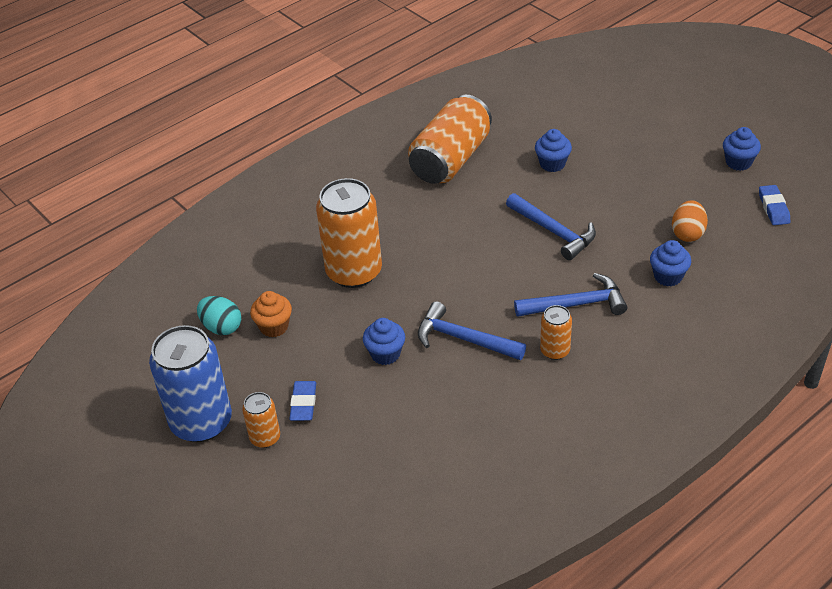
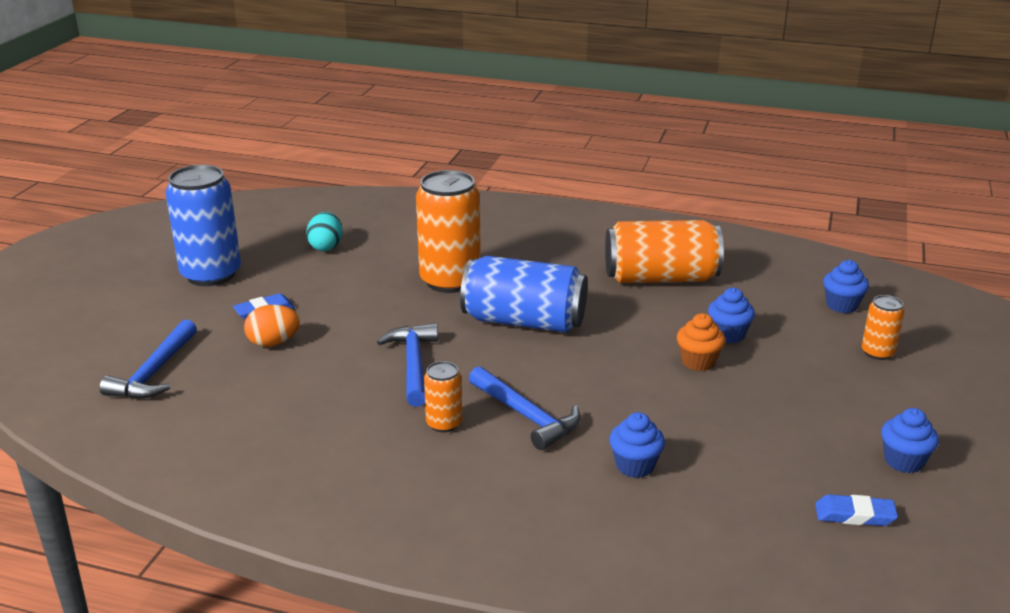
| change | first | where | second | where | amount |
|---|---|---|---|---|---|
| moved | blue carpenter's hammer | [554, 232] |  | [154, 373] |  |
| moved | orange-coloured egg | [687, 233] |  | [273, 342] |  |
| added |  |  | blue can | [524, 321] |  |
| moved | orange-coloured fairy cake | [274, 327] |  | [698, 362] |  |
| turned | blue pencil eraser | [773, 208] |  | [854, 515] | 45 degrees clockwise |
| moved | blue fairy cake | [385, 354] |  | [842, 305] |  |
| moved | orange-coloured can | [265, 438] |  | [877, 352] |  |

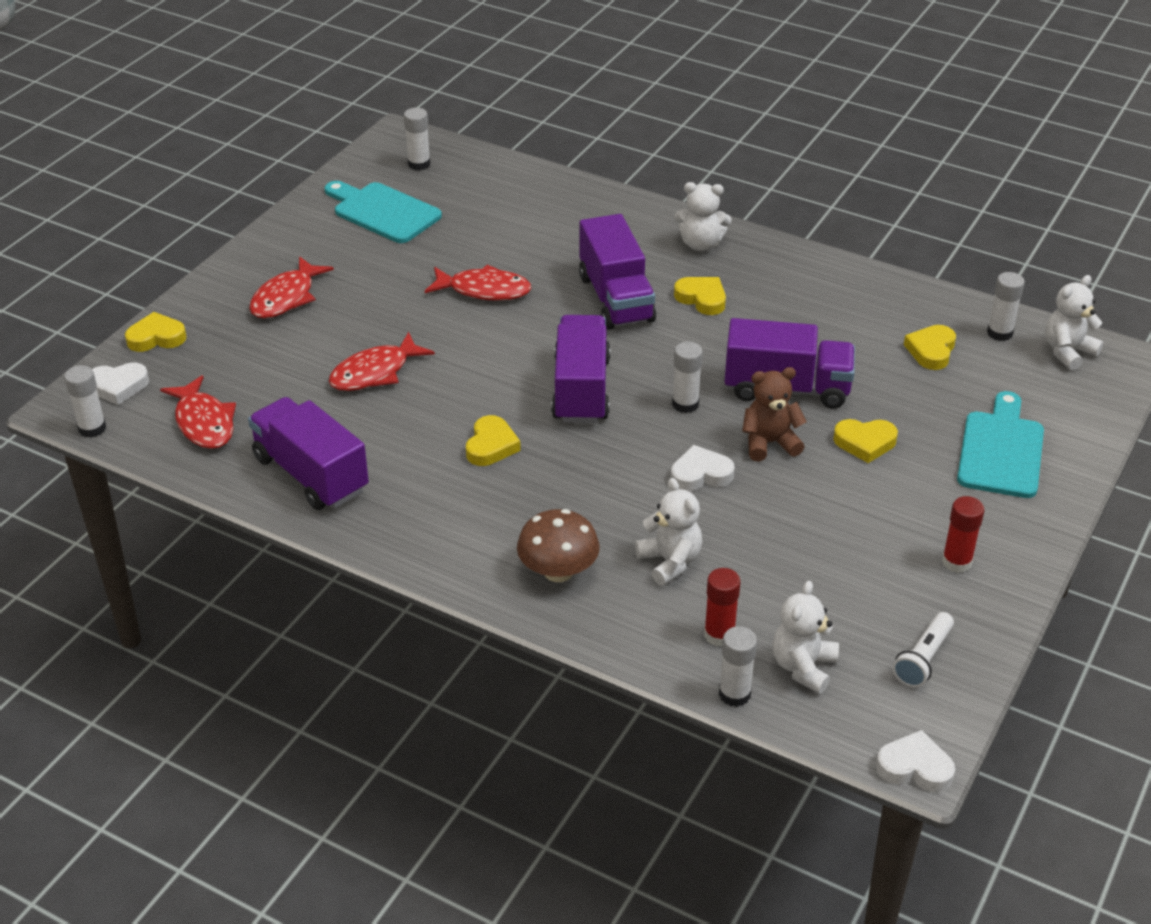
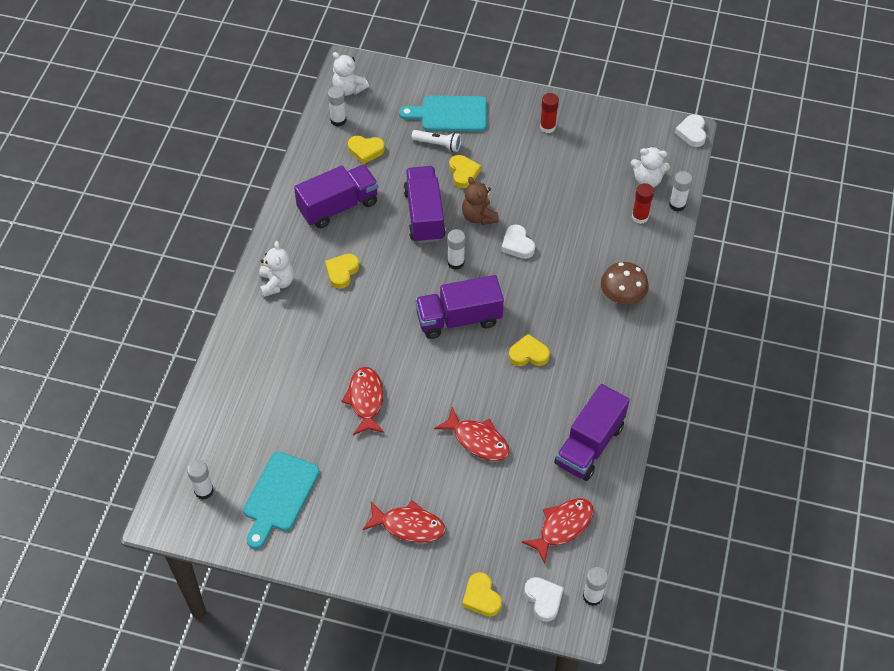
| change | first | where | second | where | amount |
|---|---|---|---|---|---|
| moved | royal purple lorry | [616, 298] |  | [338, 206] |  |
| moved | snow-white torch | [923, 659] |  | [438, 144] |  |
| removed | snow-white stuffed bear | [670, 562] |  |  |  |

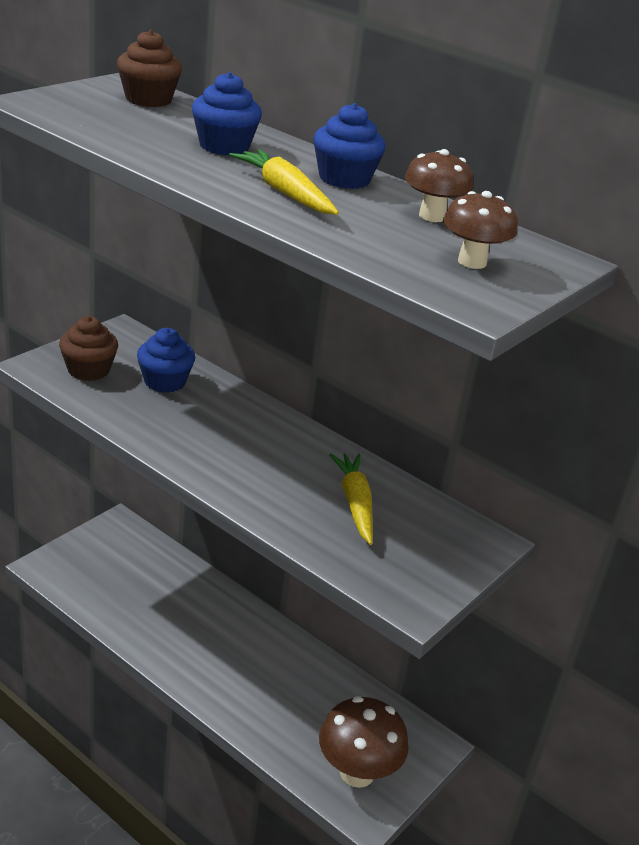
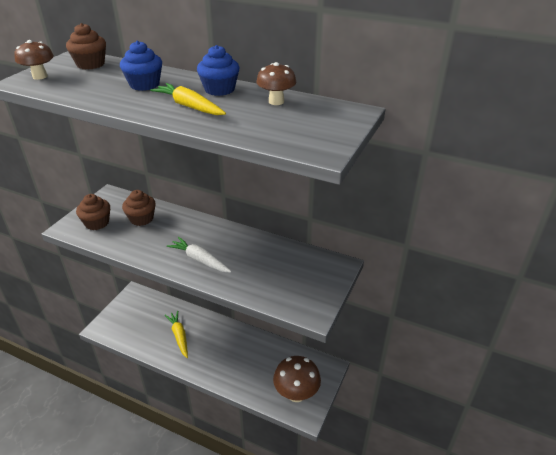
| change | first | where | second | where | amount |
|---|---|---|---|---|---|
| moved | russet fungus | [472, 262] |  | [40, 76] |  |
| recoloured | blue fairy cake | [165, 382] | russet fairy cake | [141, 219] |  |
| moved | yellow toy carrot | [355, 504] |  | [179, 336] |  |
| added |  |  | snow-white toy carrot | [200, 260] |  |

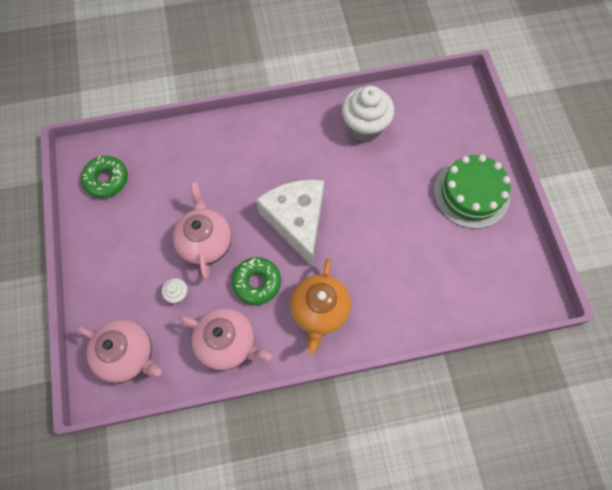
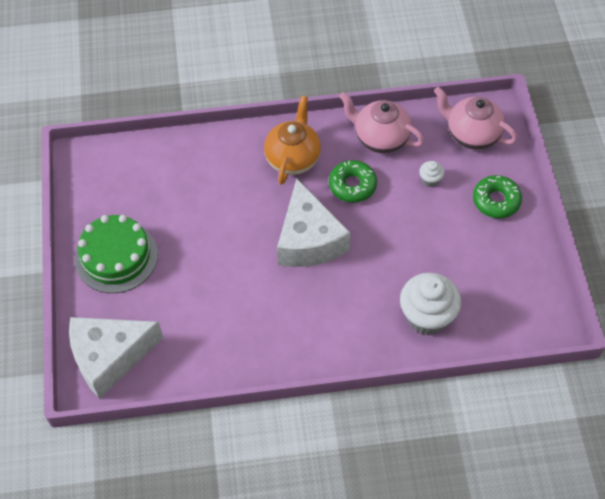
| change | first | where | second | where | amount |
|---|---|---|---|---|---|
| added |  |  | snow-white piece of cheese | [109, 357] |  |
| moved | snow-white fairy cake | [364, 127] |  | [427, 316] |  |
| moved | green glazed donut | [106, 180] |  | [496, 201] |  |
| removed | pink teapot | [205, 242] |  |  |  |

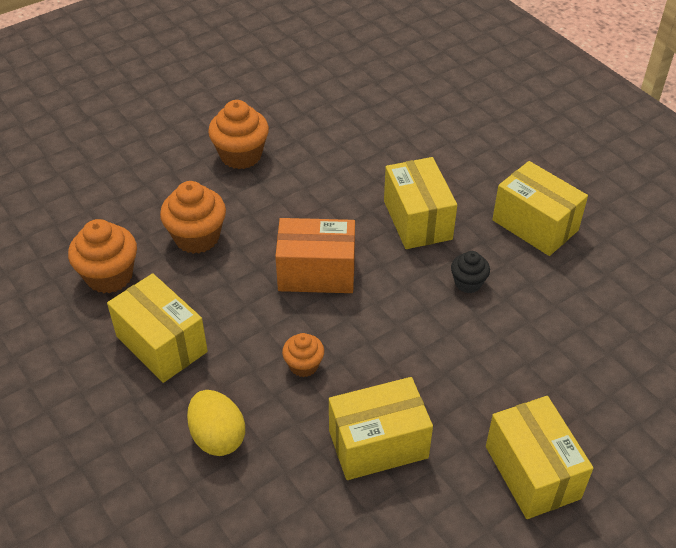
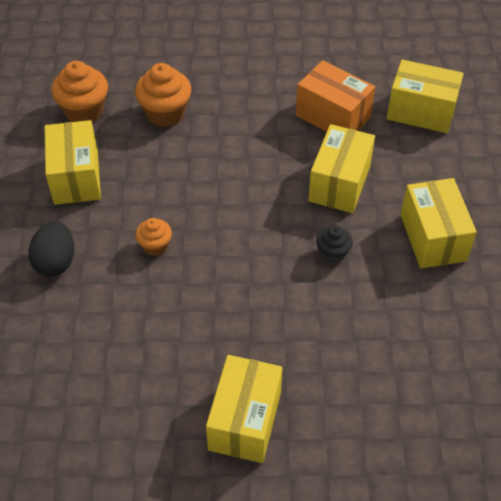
| change | first | where | second | where | amount |
|---|---|---|---|---|---|
| recoloured | yellow egg | [217, 437] | ebony egg | [56, 261] |  |
| moved | orange-coloured box | [316, 273] |  | [333, 116] |  |
| moved | yellow box | [378, 444] |  | [421, 112] |  |
| removed | orange-coloured fairy cake | [241, 155] |  |  |  |

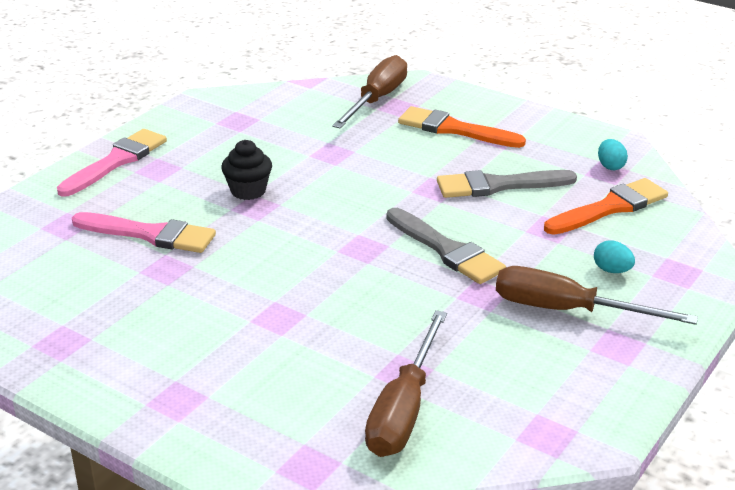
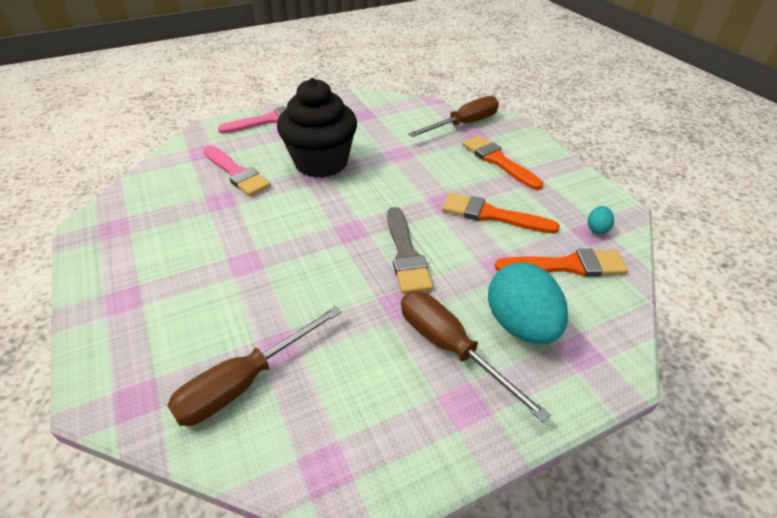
| change | first | where | second | where | amount |
|---|---|---|---|---|---|
| resized | ebony fairy cake | [248, 191] |  | [321, 163] | x2.11 |
| recoloured | gray brush | [498, 185] | orange-coloured brush | [491, 215] |  |
| resized | turquoise egg | [612, 270] |  | [521, 325] | x2.31 |

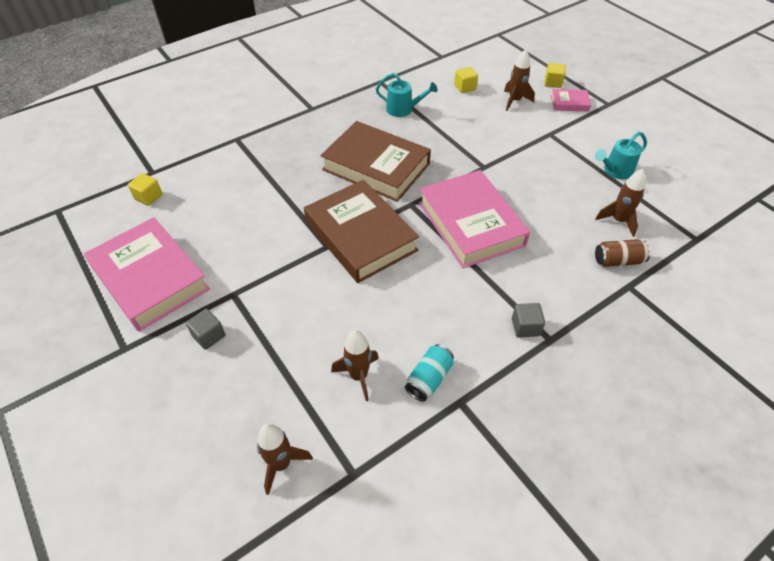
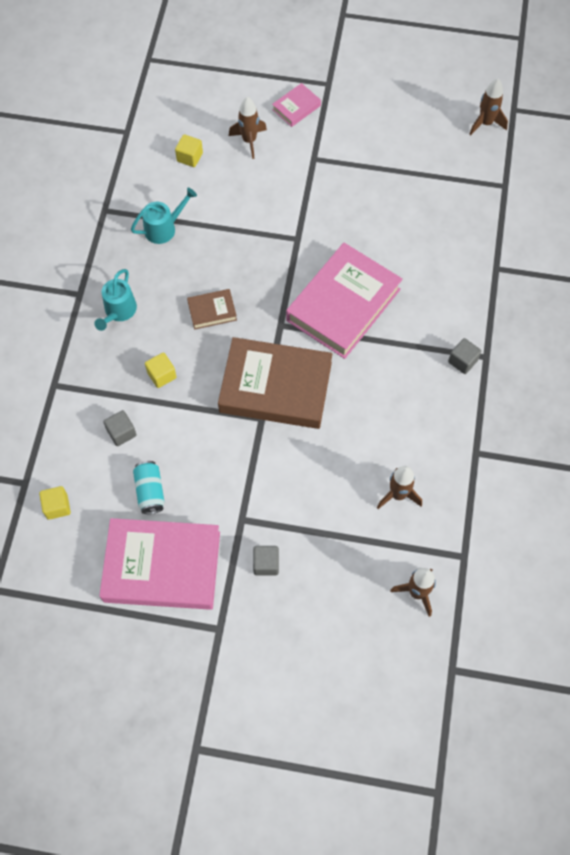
| change | first | where | second | where | amount |
|---|---|---|---|---|---|
| moved | turquoise watering pot | [615, 171] |  | [118, 312] |  |
| added |  |  | gray solid cube | [121, 432] |  |
| moved | turquoise can | [429, 379] |  | [150, 491] |  |
| moved | yellow solid cube | [552, 83] |  | [162, 375] |  |
| resized | russet hardback | [376, 167] |  | [212, 311] | x0.44 |
| turned | pink hardback | [471, 224] |  | [343, 305] | 75 degrees counterclockwise |
| moved | russet toy rocket | [618, 221] |  | [485, 123] |  |
| removed | russet can | [618, 260] |  |  |  |

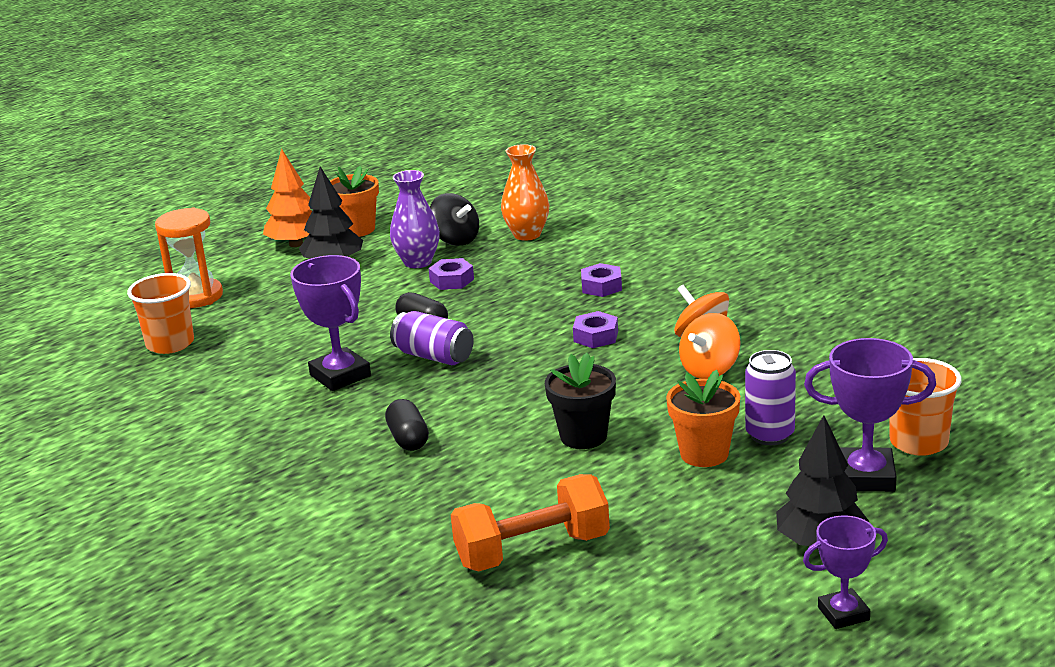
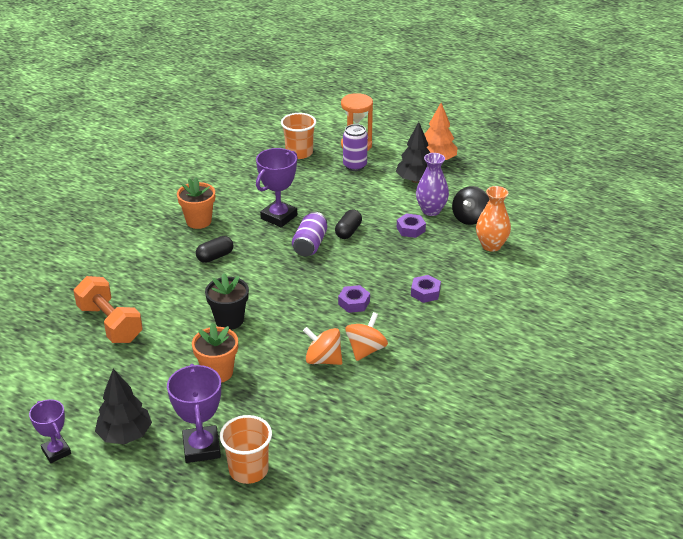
| change | first | where | second | where | amount |
|---|---|---|---|---|---|
| moved | orange-coloured potted plant | [357, 229] |  | [199, 221] |  |
| moved | royal purple can | [770, 435] |  | [355, 166] |  |

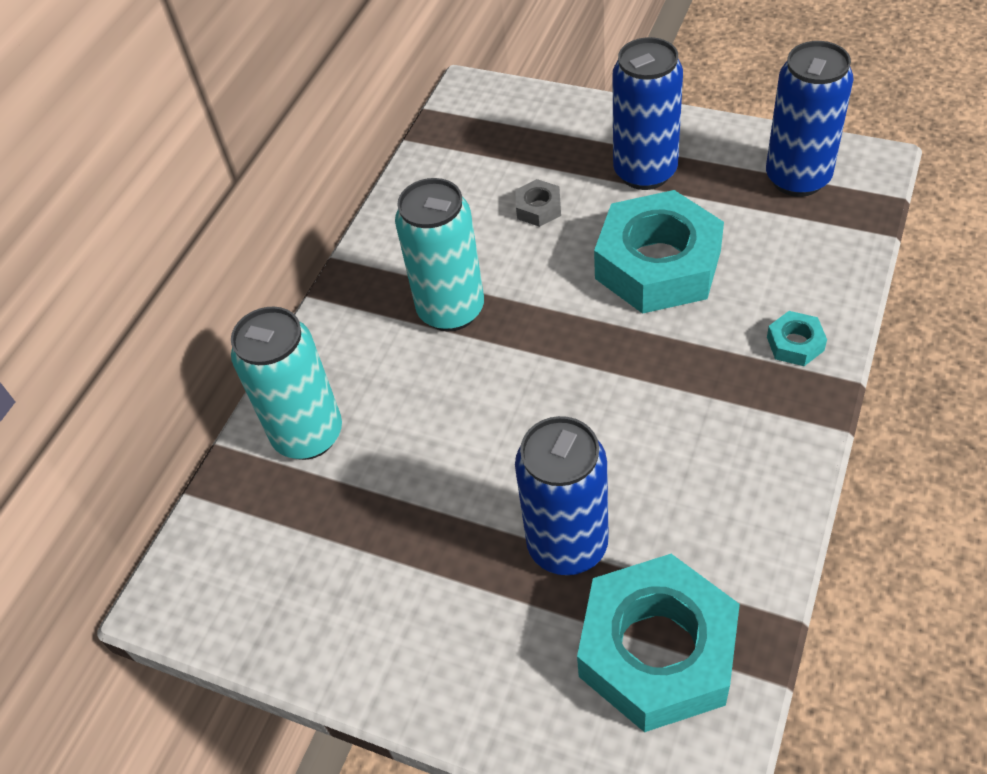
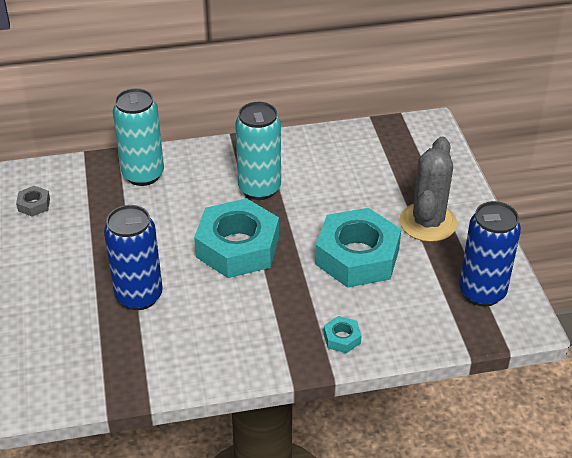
| change | first | where | second | where | amount |
|---|---|---|---|---|---|
| moved | gray nut | [538, 208] |  | [34, 205] |  |
| moved | turquoise nut | [657, 651] |  | [237, 247] |  |
| replaced | blue can | [645, 172] | gray saguaro cactus | [428, 222] |  |

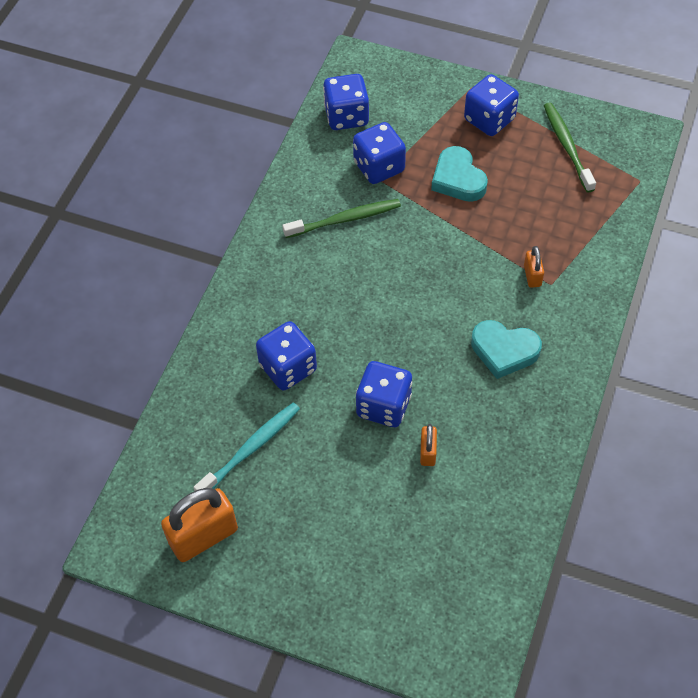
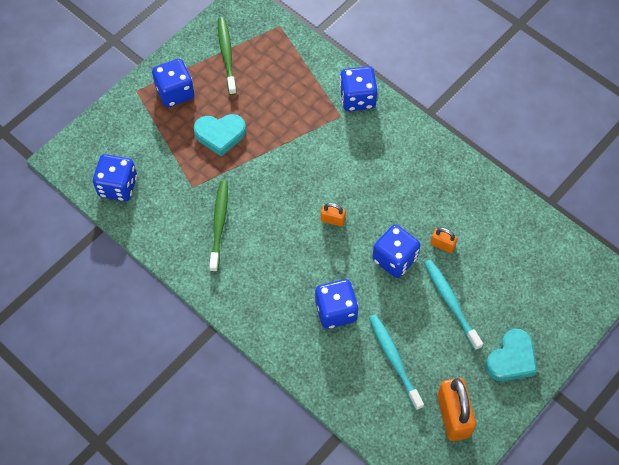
| change | first | where | second | where | amount |
|---|---|---|---|---|---|
| turned | green dental brush | [567, 146] |  | [227, 55] | 75 degrees clockwise |
| moved | orange-coloured padlock | [532, 276] |  | [332, 220] |  |
| moved | blue dice | [379, 167] |  | [357, 98] |  |
| added |  |  | turquoise dental brush | [451, 303] |  |
| moved | turquoise love heart | [504, 351] |  | [511, 359] |  |

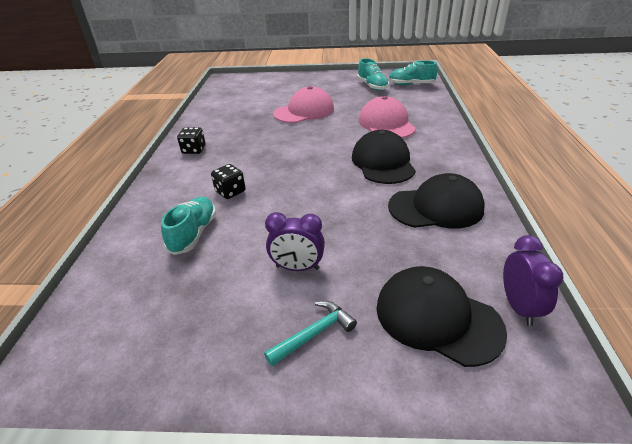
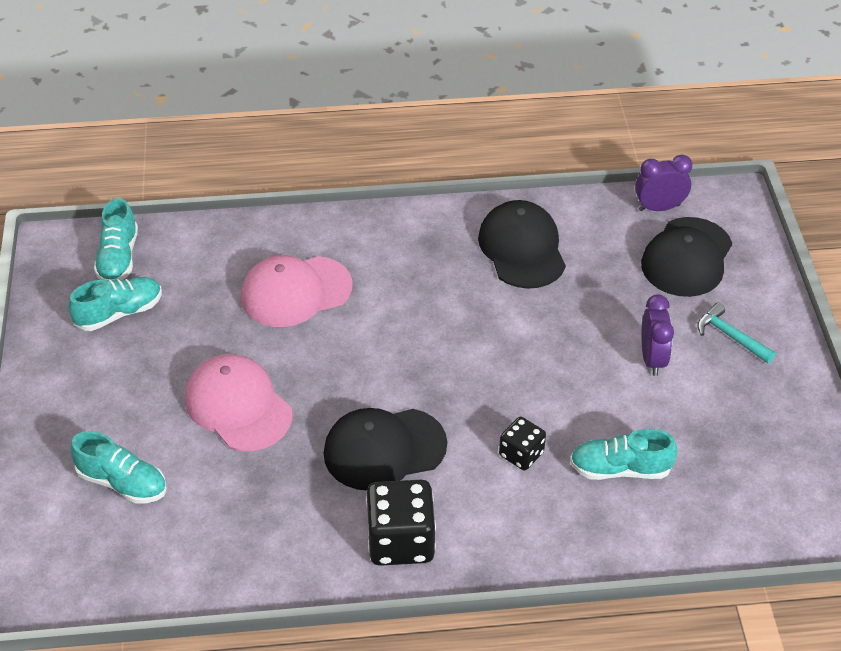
| change | first | where | second | where | amount |
|---|---|---|---|---|---|
| added |  |  | turquoise lace-up shoe | [122, 482] |  |
| moved | ebony cap | [383, 162] |  | [384, 449] |  |
| resized | ebony dice | [194, 150] |  | [401, 541] | x1.73 |

